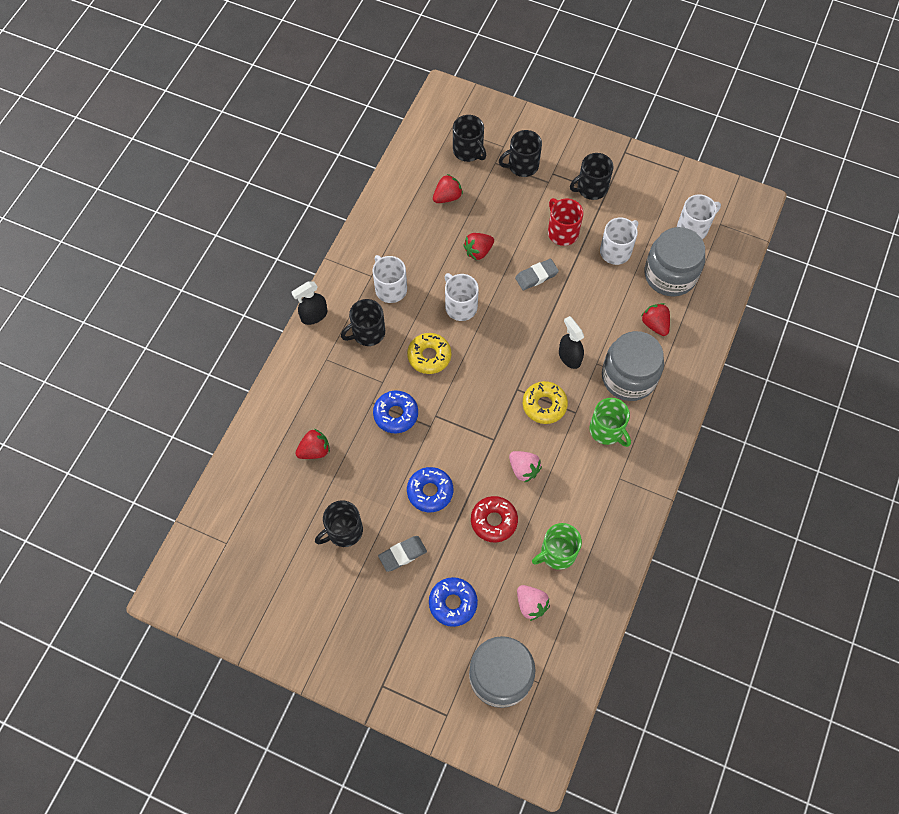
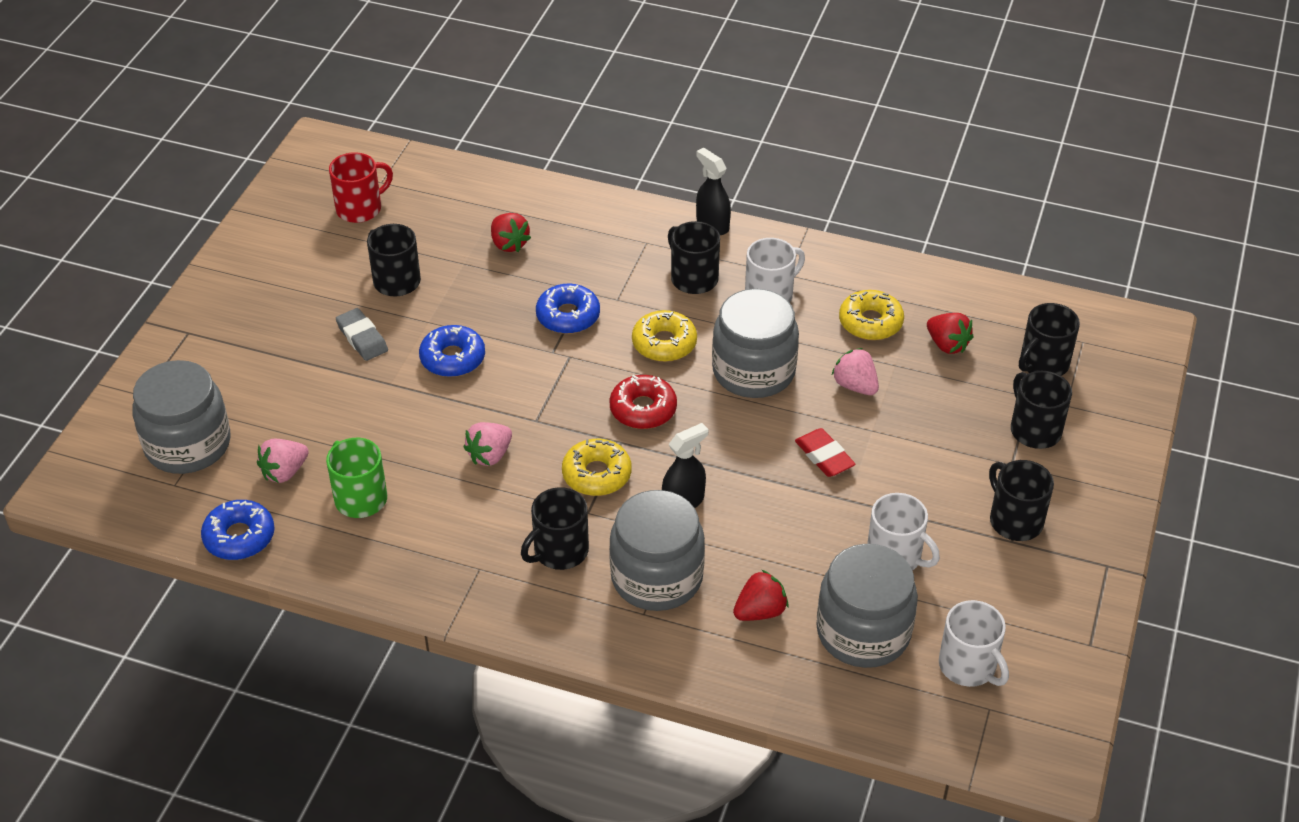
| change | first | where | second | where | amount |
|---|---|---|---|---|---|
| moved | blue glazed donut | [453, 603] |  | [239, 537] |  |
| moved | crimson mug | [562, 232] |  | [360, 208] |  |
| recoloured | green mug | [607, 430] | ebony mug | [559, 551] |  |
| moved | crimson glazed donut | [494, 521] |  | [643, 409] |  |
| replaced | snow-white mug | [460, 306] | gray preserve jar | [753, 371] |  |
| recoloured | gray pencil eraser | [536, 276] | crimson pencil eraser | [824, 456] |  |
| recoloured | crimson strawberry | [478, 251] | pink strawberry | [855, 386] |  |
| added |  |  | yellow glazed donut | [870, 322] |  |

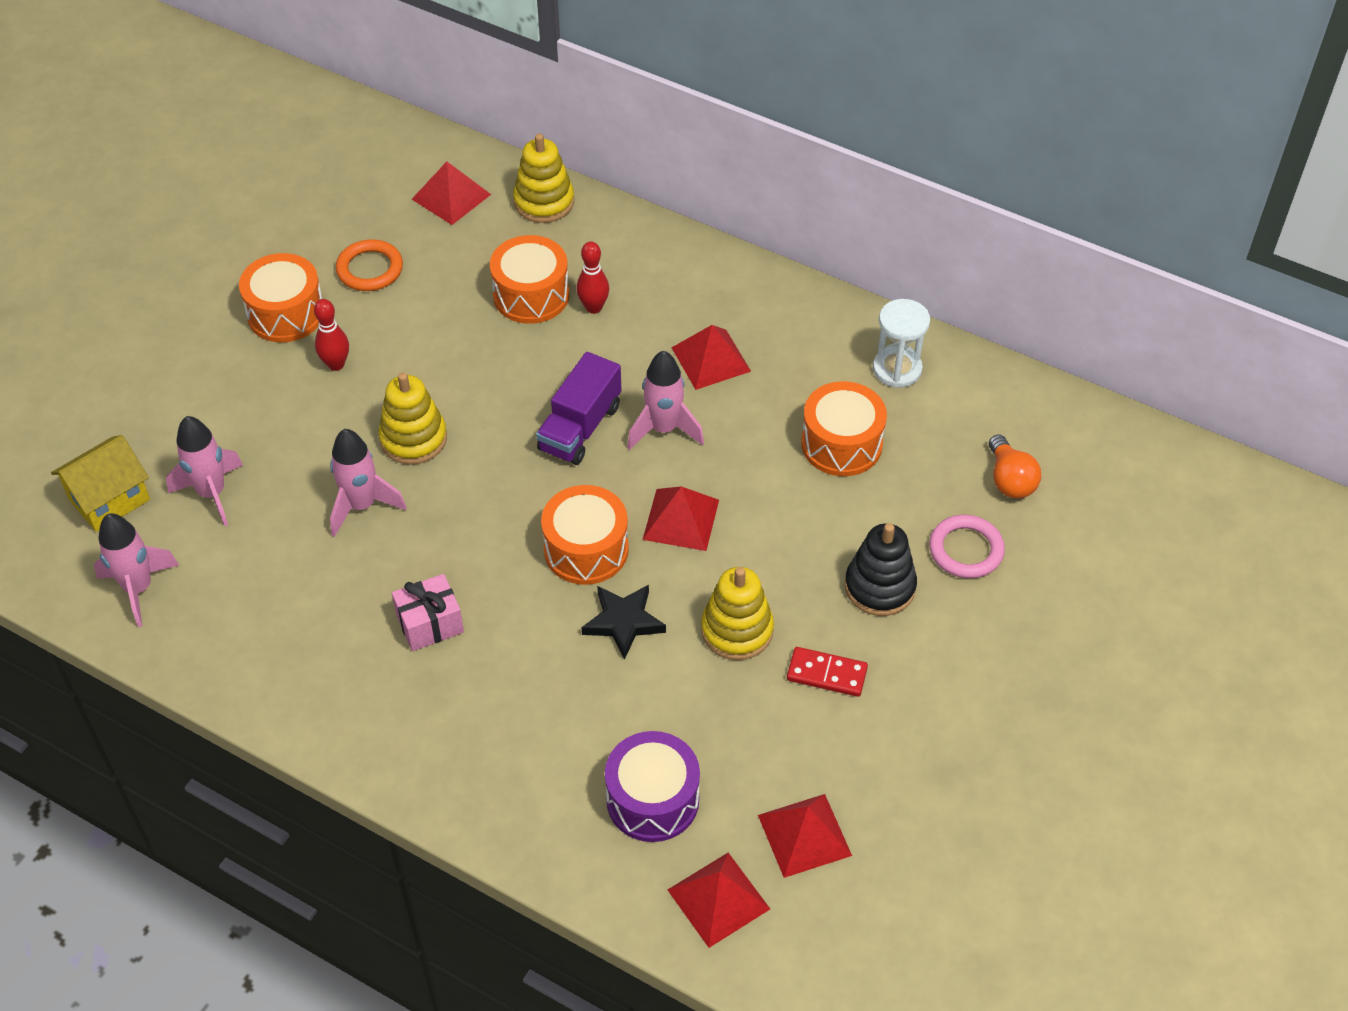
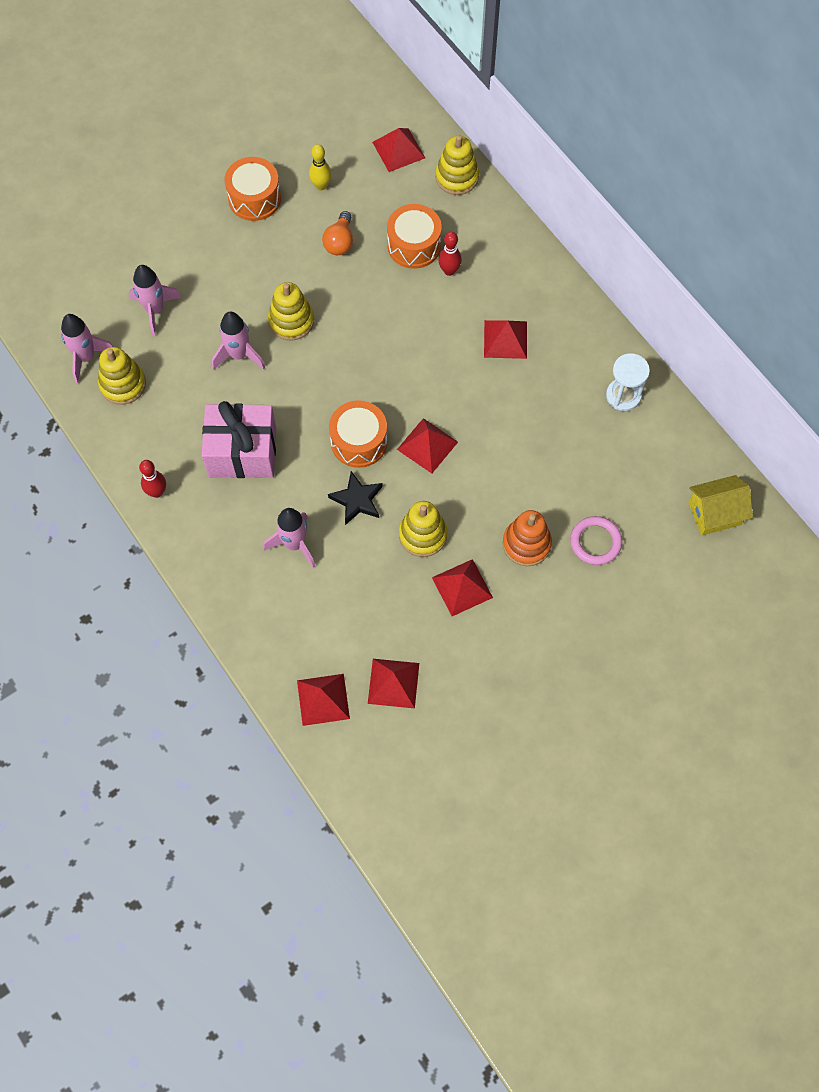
| change | first | where | second | where | amount |
|---|---|---|---|---|---|
| added |  |  | yellow stacking toy | [123, 384] |  |
| moved | crimson skittle | [336, 364] |  | [157, 492] |  |
| resized | pink gift | [430, 624] |  | [242, 452] | x1.80 |
| moved | pink toy rocket | [664, 429] |  | [294, 544] |  |
| replaced | orange-coloured ring | [370, 269] | yellow skittle | [321, 185] |  |
| moved | orange-coloured light bulb | [1009, 480] |  | [340, 242] |  |
| replaced | crimson domino piece | [827, 674] | crimson solid pyramid | [462, 587] |  |
| recoloured | ebony stacking toy | [879, 587] | orange-coloured stacking toy | [526, 544] |  |
| moved | yellow house | [109, 499] |  | [715, 513] |  |
| removed | royal purple lorry | [580, 427] |  |  |  |
| removed | royal purple snare drum | [652, 799] |  |  |  |
| removed | orange-coloured snare drum | [841, 444] |  |  |  |

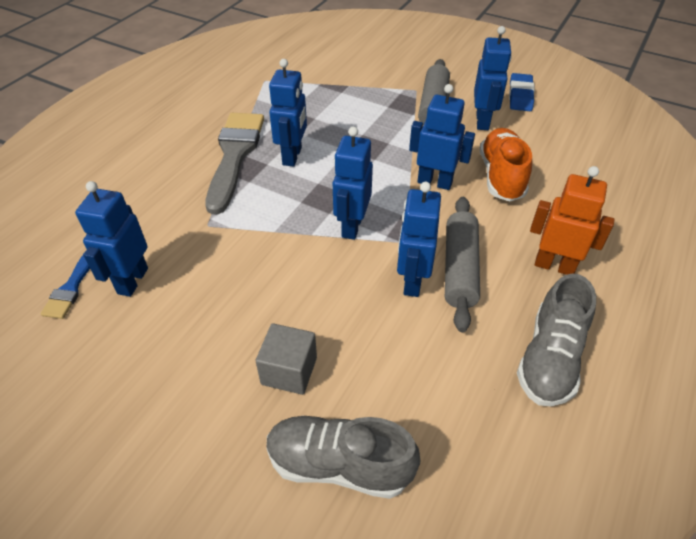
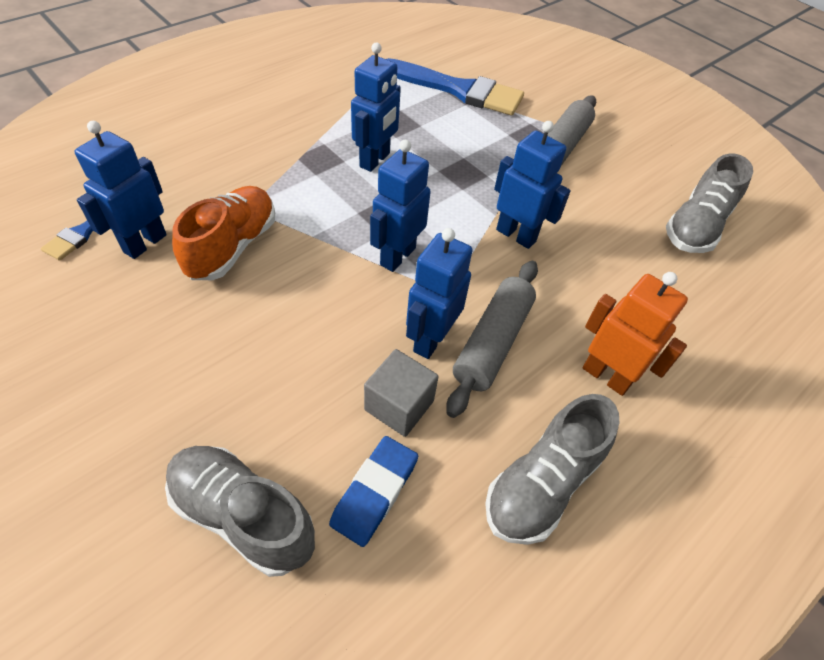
| change | first | where | second | where | amount |
|---|---|---|---|---|---|
| moved | orange-coloured lace-up shoe | [501, 176] |  | [232, 246] |  |
| moved | blue pencil eraser | [520, 96] |  | [374, 492] |  |
| moved | gray solid cube | [289, 371] |  | [399, 405] |  |
| added |  |  | blue brush | [458, 90] |  |
| added |  |  | gray lace-up shoe | [696, 227] |  |
| removed | gray brush | [234, 156] |  |  |  |
| removed | blue toy robot | [483, 121] |  |  |  |

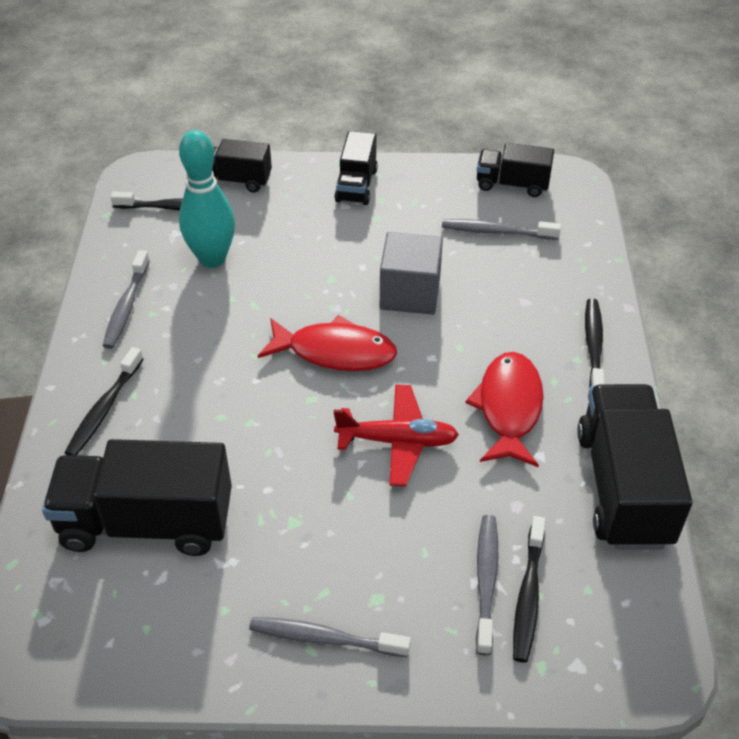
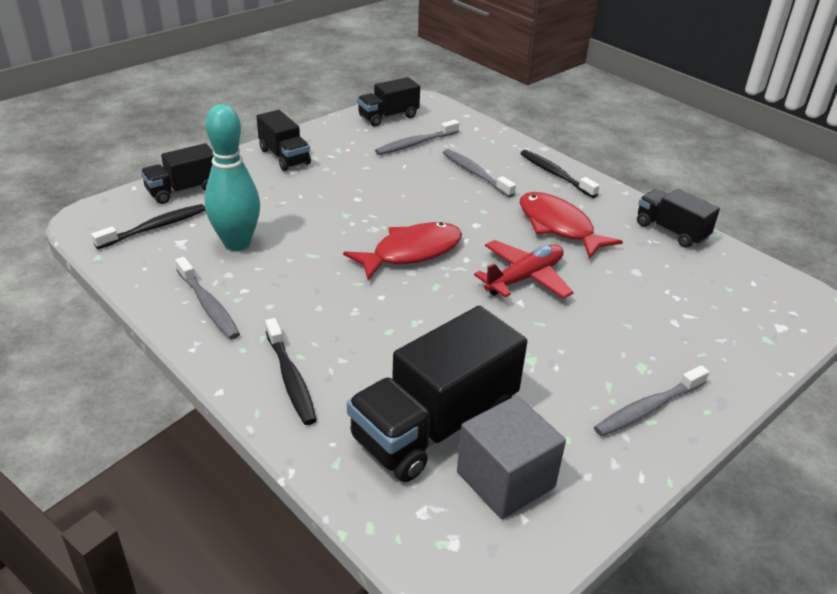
| change | first | where | second | where | amount |
|---|---|---|---|---|---|
| moved | gray dental brush | [486, 580] |  | [475, 174] |  |
| moved | gray solid cube | [410, 293] |  | [505, 479] |  |
| resized | ebony lorry | [623, 487] |  | [671, 231] | x0.57 |
| removed | ebony dental brush | [528, 596] |  |  |  |

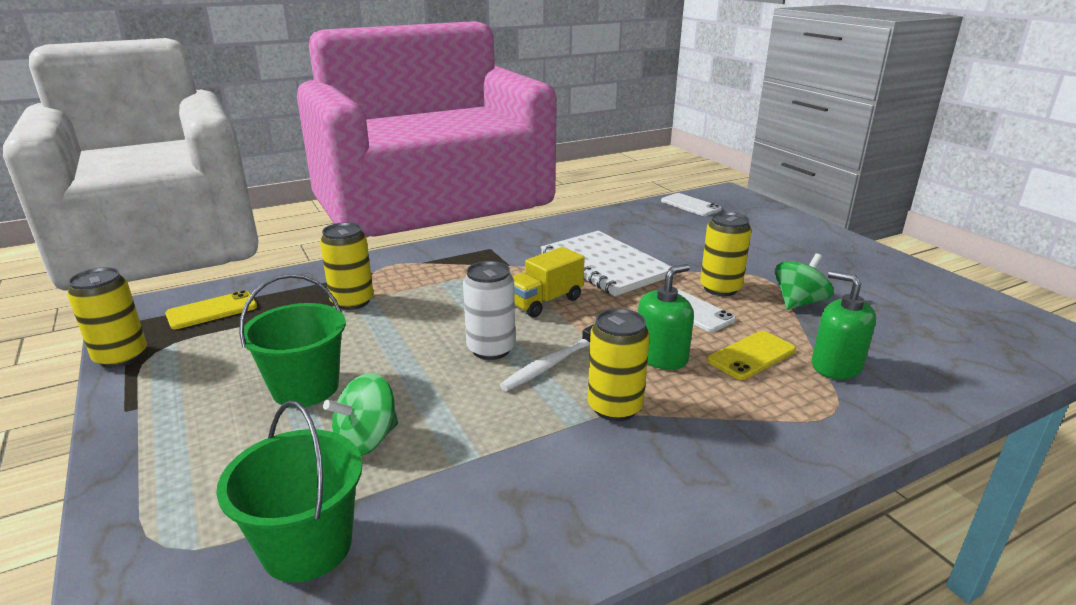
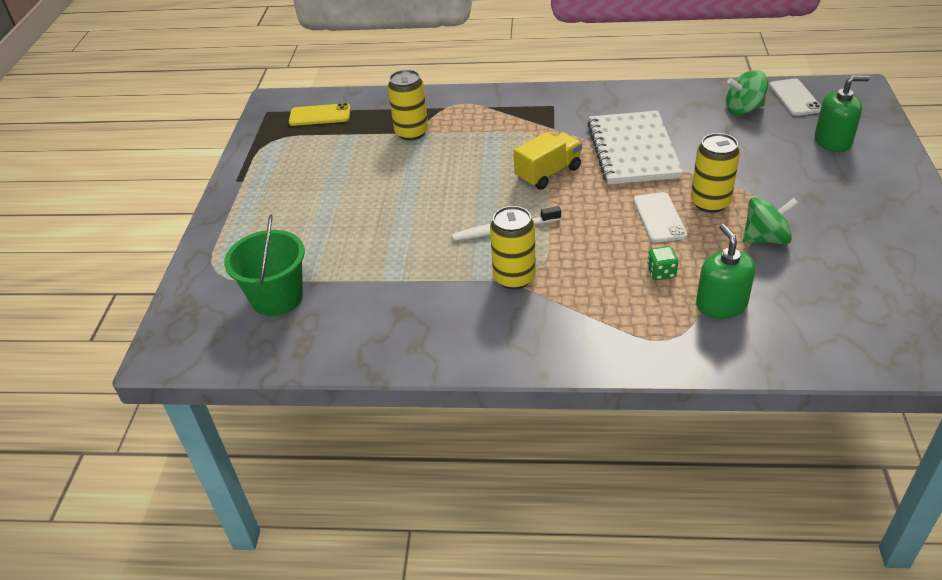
| change | first | where | second | where | amount |
|---|---|---|---|---|---|
| turned | yellow lorry | [544, 302] |  | [548, 173] | 150 degrees clockwise |
| replaced | yellow smartphone | [751, 355] | green dice | [661, 272] |  |
| moved | green whirligig | [367, 440] |  | [743, 109] |  |
| moved | green pump bottle | [661, 356] |  | [832, 141] |  |
| removed | yellow can | [121, 357] |  |  |  |
| removed | green bucket | [305, 388] |  |  |  |
| removed | snow-white can | [491, 349] |  |  |  |

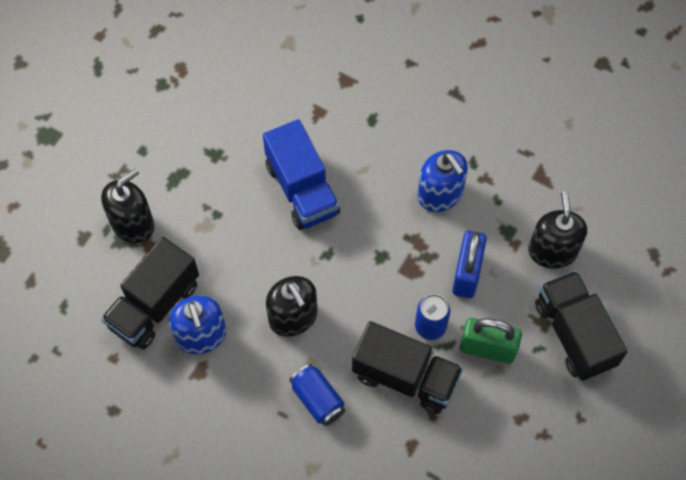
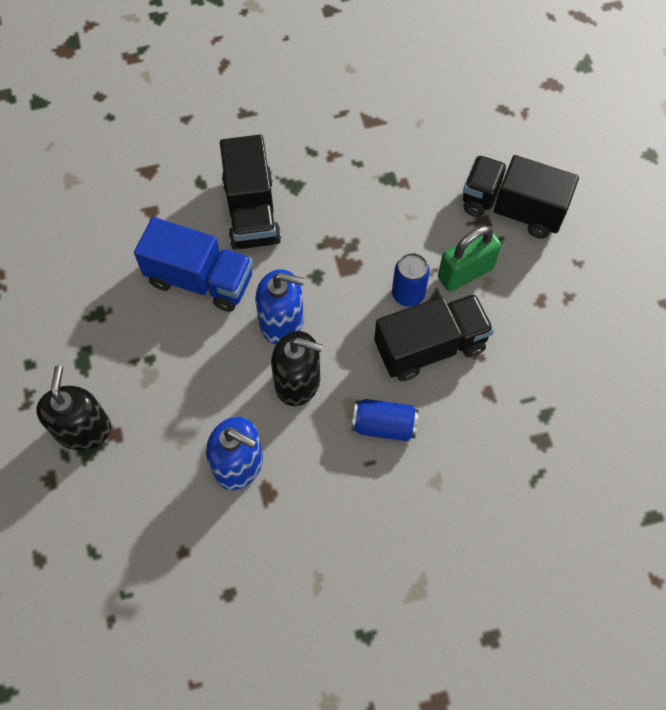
| change | first | where | second | where | amount |
|---|---|---|---|---|---|
| moved | ebony lorry | [154, 305] |  | [252, 211] |  |
| moved | blue pump bottle | [440, 194] |  | [282, 322] |  |
| removed | blue padlock | [467, 273] |  |  |  |
| removed | ebony pump bottle | [552, 251] |  |  |  |

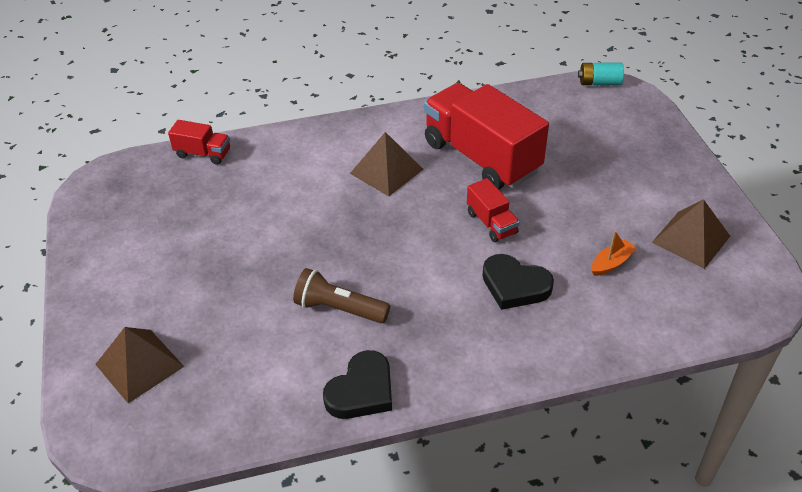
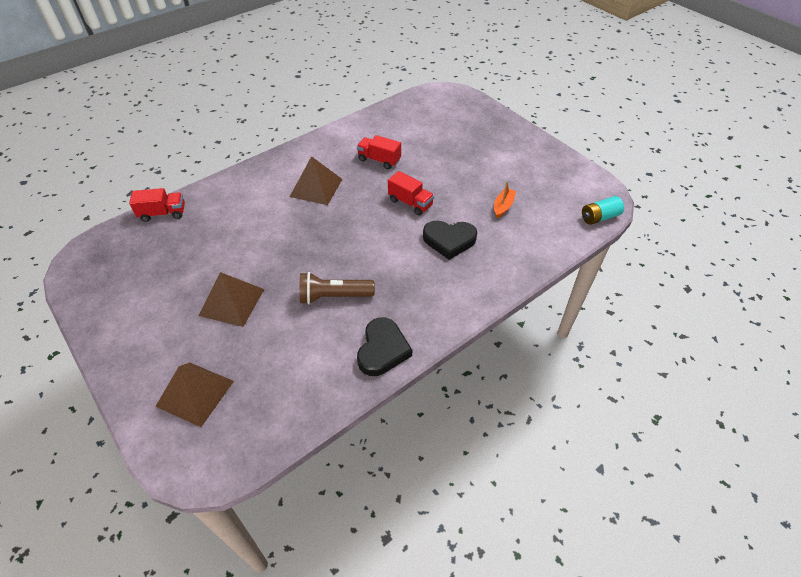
| change | first | where | second | where | amount |
|---|---|---|---|---|---|
| moved | russet solid pyramid | [690, 239] |  | [231, 302] |  |
| resized | crimson lorry | [481, 157] |  | [379, 160] | x0.45 |
| moved | turquoise power cell | [599, 83] |  | [599, 217] |  |

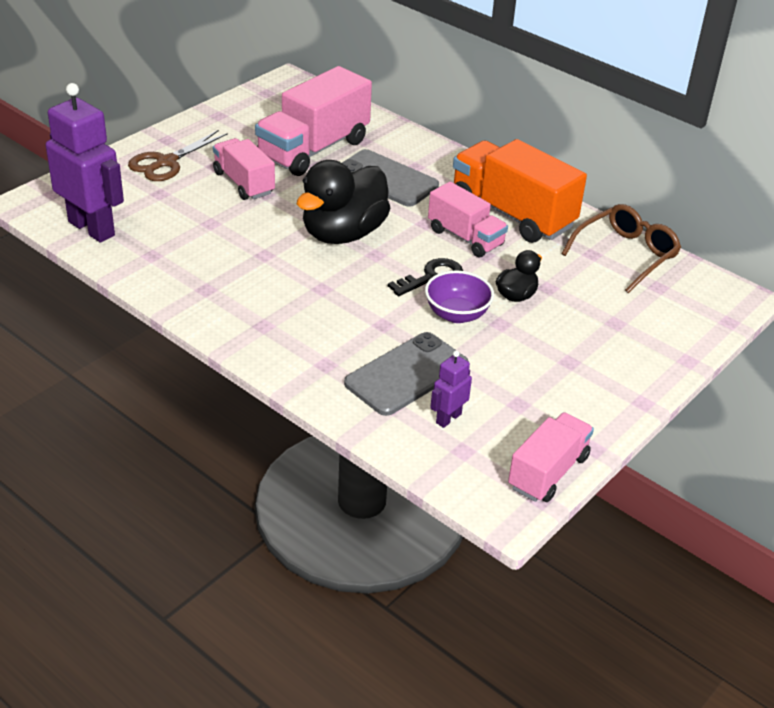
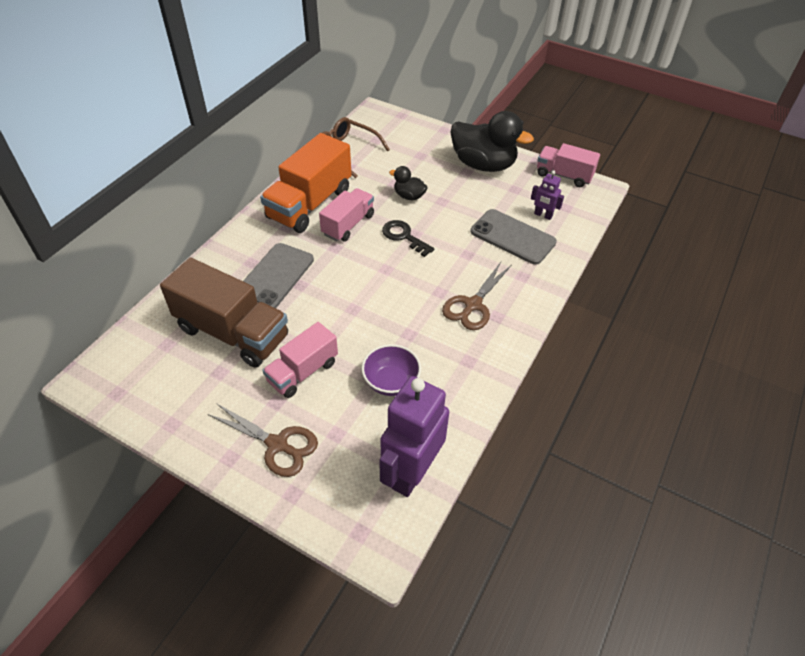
| change | first | where | second | where | amount |
|---|---|---|---|---|---|
| recoloured | pink lorry | [313, 149] | russet lorry | [232, 333] |  |
| moved | royal purple deep dish | [457, 314] |  | [391, 382] |  |
| added |  |  | russet shears | [473, 305] |  |
| moved | ebony duck | [343, 234] |  | [483, 165] |  |

